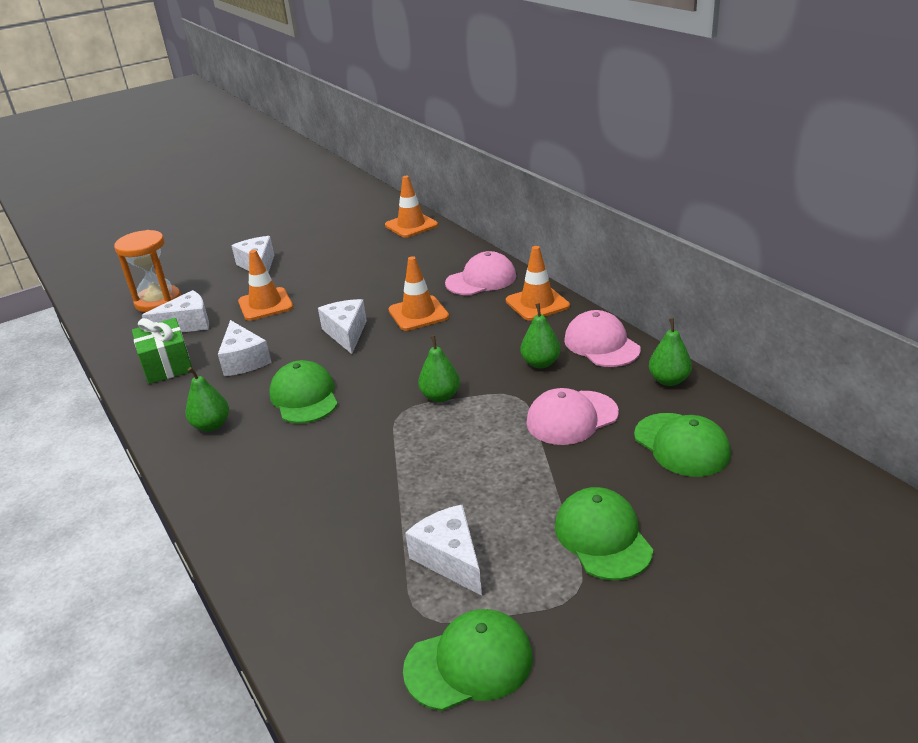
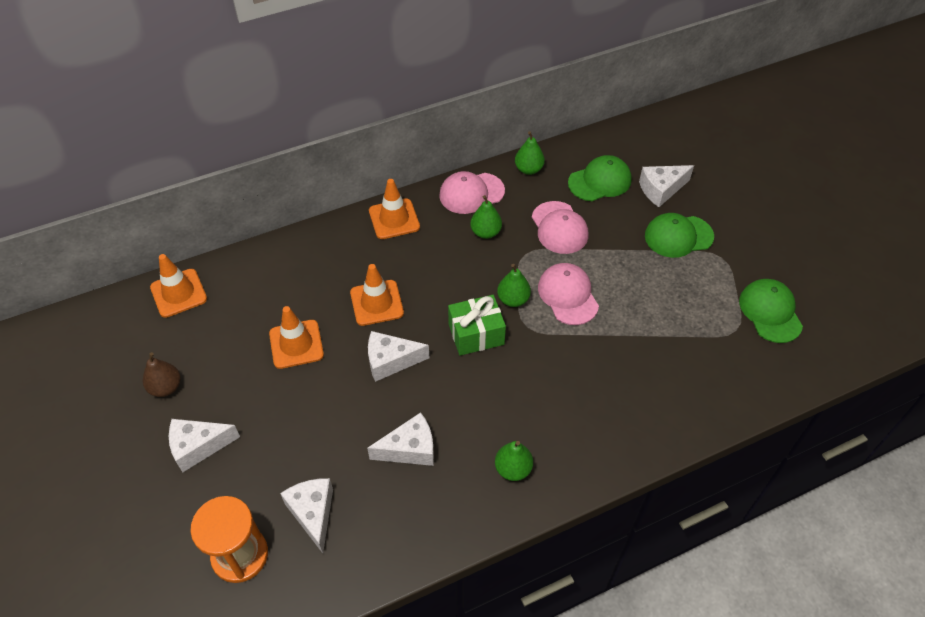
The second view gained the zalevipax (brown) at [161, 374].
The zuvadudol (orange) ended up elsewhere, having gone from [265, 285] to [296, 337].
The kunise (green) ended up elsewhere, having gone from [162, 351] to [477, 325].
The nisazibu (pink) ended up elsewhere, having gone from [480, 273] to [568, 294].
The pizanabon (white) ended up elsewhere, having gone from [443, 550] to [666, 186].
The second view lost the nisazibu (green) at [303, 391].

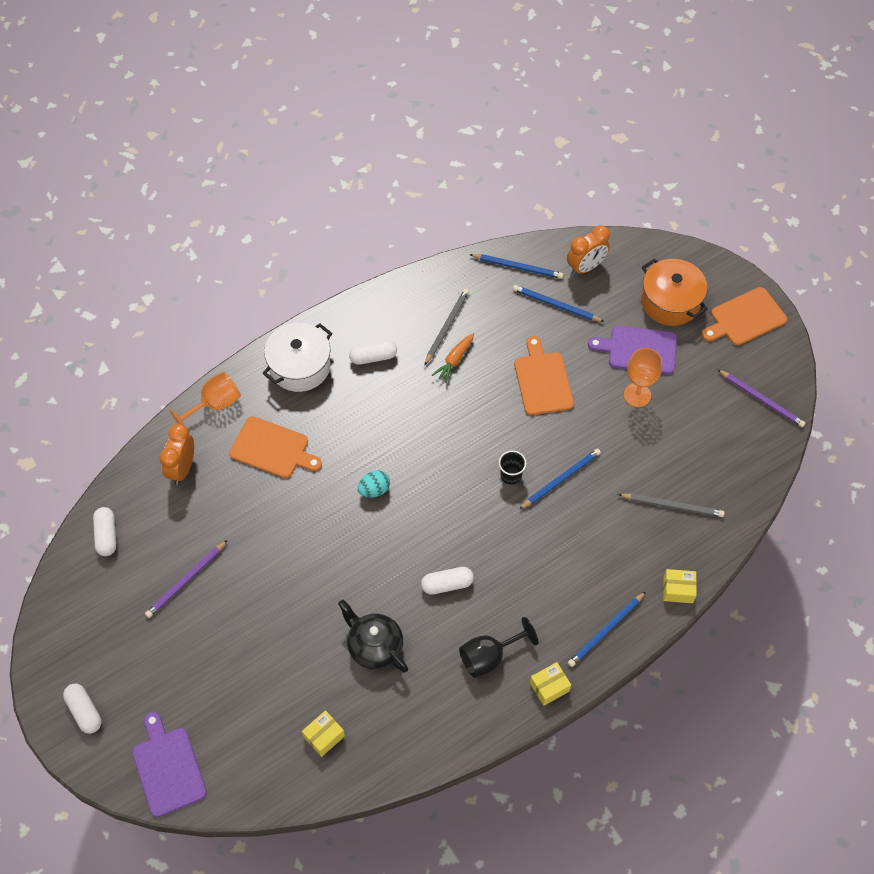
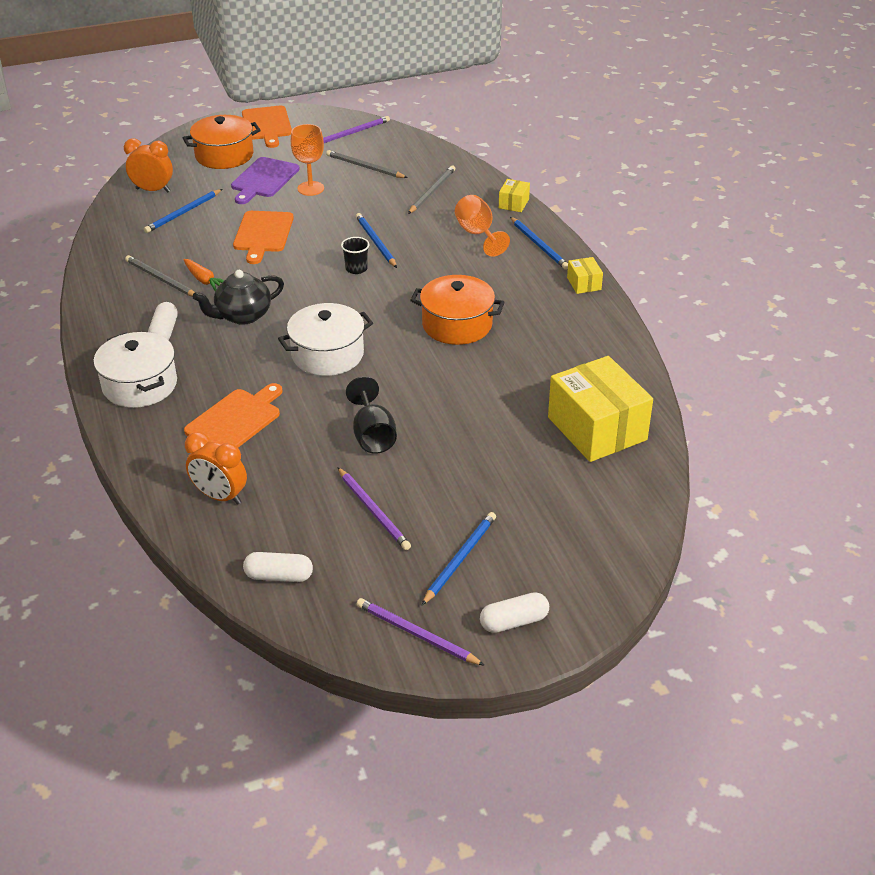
The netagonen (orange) at [588, 250] ended up facing another way, 60 degrees counterclockwise from before.
The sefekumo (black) ended up elsewhere, having gone from [373, 636] to [238, 297].
The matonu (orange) at [544, 375] ended up facing another way, 90 degrees counterclockwise from before.
Where the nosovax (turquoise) stood at [374, 484], the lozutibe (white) came to stand at [325, 339].
The second view gained the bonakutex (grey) at [367, 164].
The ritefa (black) ended up elsewhere, having gone from [498, 647] to [371, 415].
The second view gained the bonakutex (purple) at [420, 632].
Where the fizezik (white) stood at [447, 581], the lozutibe (orange) came to stand at [457, 310].
The bonakutex (blue) ended up elsewhere, having gone from [516, 266] to [459, 558].
The ritefa (orange) ended up elsewhere, having gone from [205, 398] to [482, 226].
The size of the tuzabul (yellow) at [323, 733] changed by a factor of 2.28.
The second view lost the matonu (purple) at [169, 764].

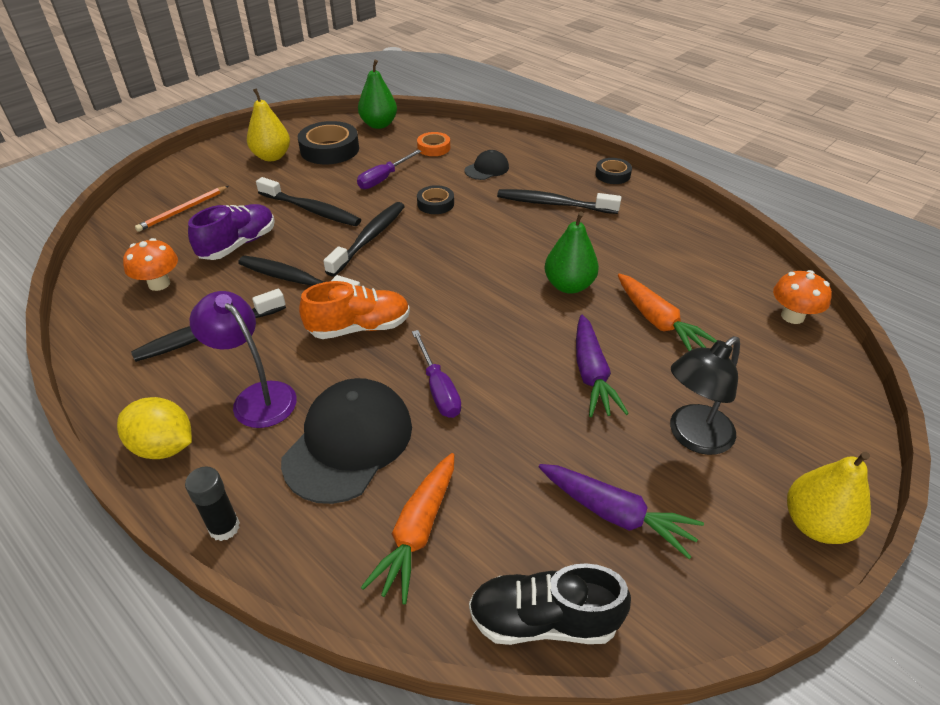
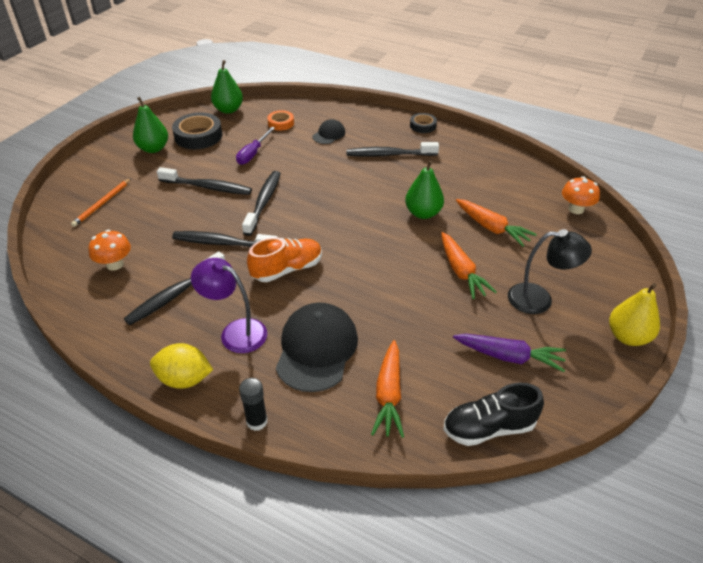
What was the zalevipax (yellow) at [268, 124] turned into the zalevipax (green) at [150, 125].
What was the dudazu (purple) at [602, 366] turned into the dudazu (orange) at [469, 265].
The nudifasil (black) at [705, 395] ended up facing another way, 120 degrees counterclockwise from before.
The second view lost the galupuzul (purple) at [231, 232].
The second view lost the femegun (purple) at [436, 374].
The second view lost the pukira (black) at [435, 199].

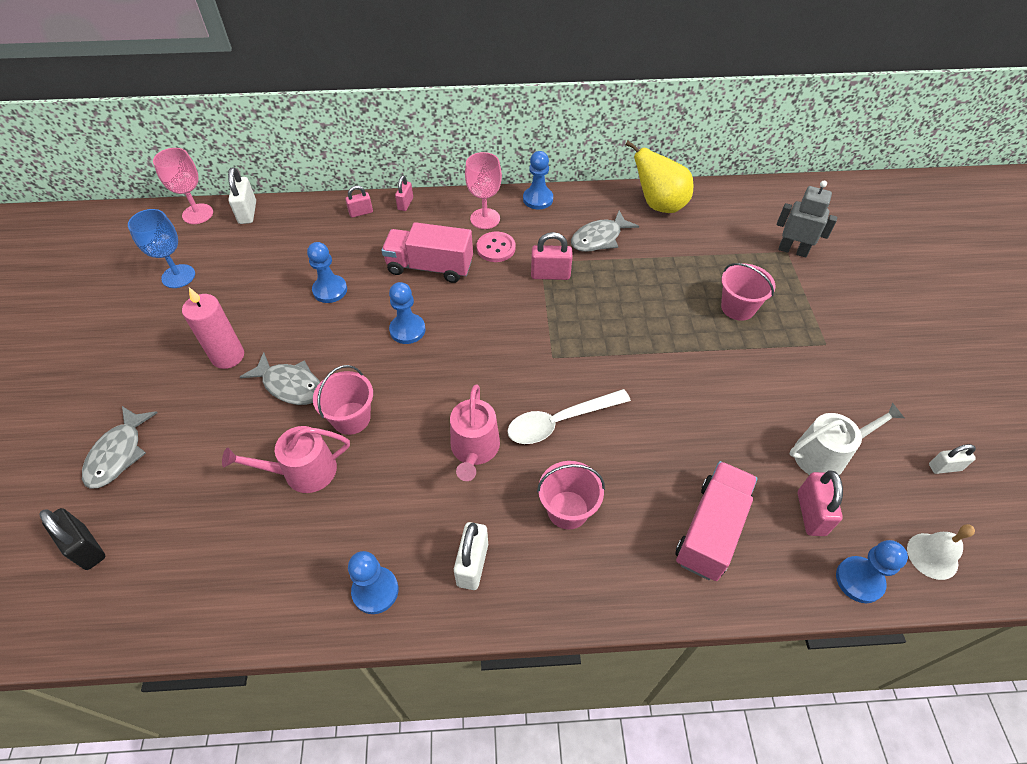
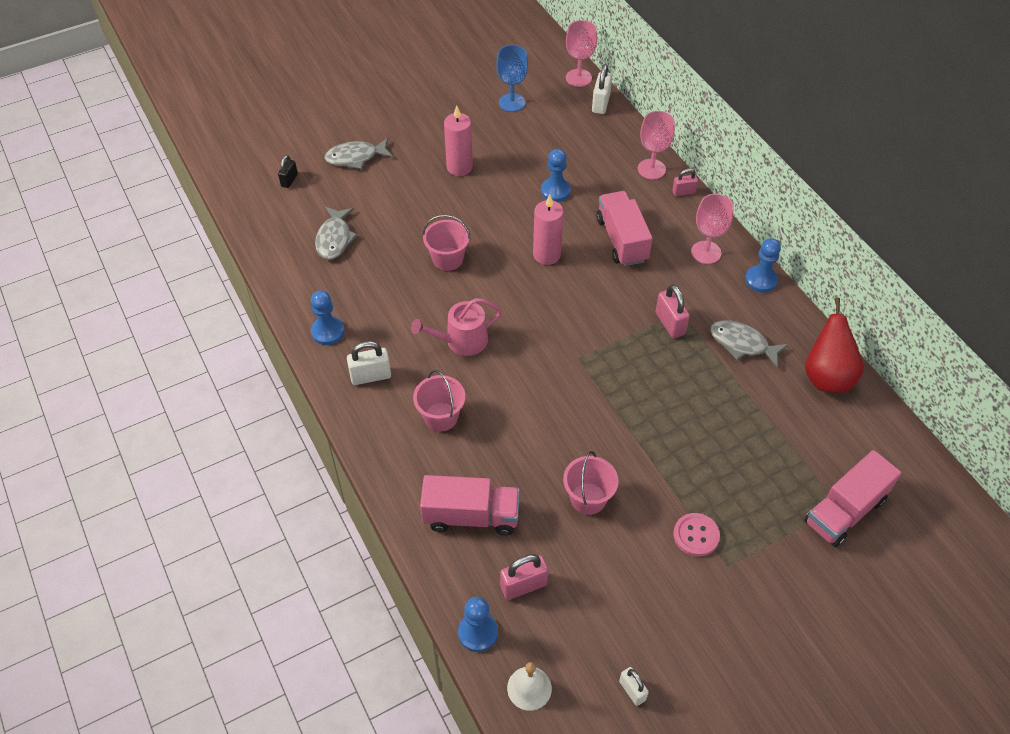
The size of the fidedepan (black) at [72, 539] changed by a factor of 0.64.
The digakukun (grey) ended up elsewhere, having gone from [280, 378] to [336, 233].
Where the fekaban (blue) stood at [407, 313], the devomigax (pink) came to stand at [548, 230].
The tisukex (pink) ended up elsewhere, having gone from [748, 292] to [591, 483].
The fidedepan (white) at [242, 195] ended up facing another way, 45 degrees counterclockwise from before.
Where the fidedepan (pink) stood at [359, 202], the ritefa (pink) came to stand at [656, 145].
The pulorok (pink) ended up elsewhere, having gone from [496, 247] to [696, 535].
Where the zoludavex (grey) stood at [807, 219], the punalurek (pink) came to stand at [853, 498].
What was the zalevipax (yellow) at [659, 177] turned into the zalevipax (red) at [834, 345].
The second view lost the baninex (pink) at [286, 459].
The second view lost the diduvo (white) at [569, 416].
The second view lost the baninex (white) at [847, 439].

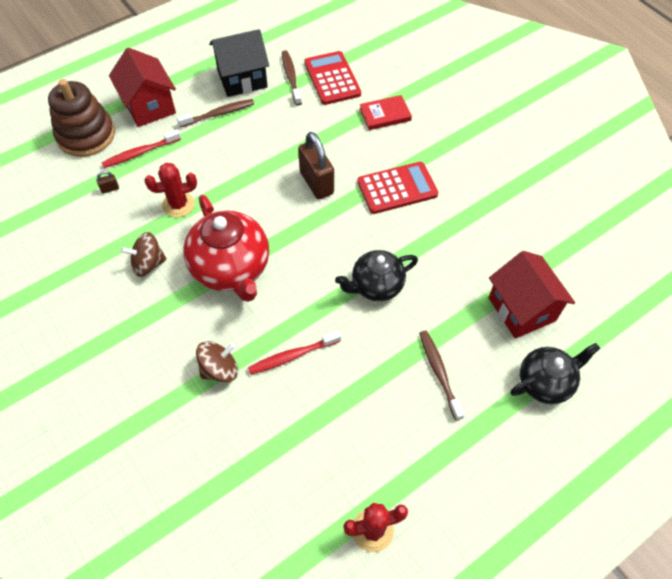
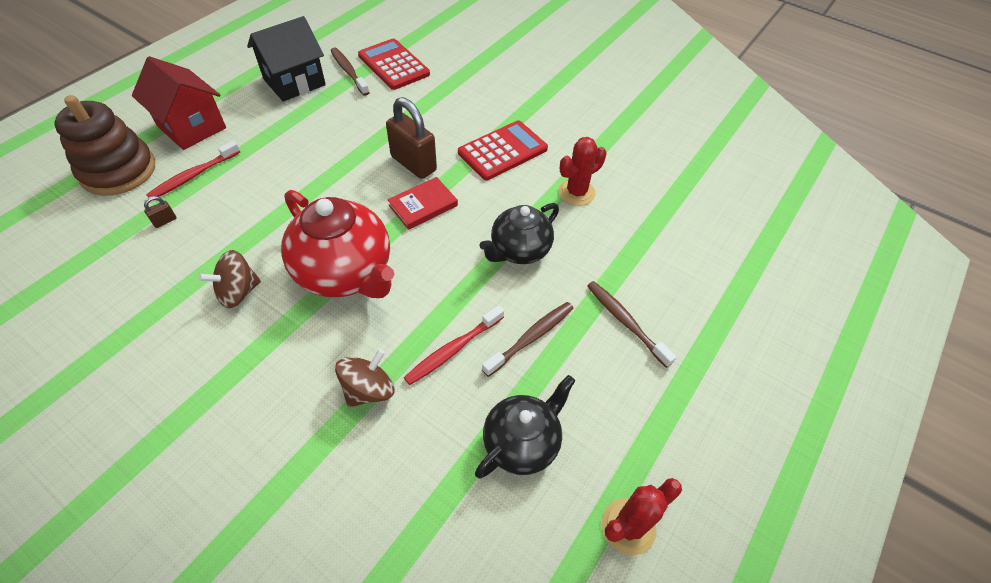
The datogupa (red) ended up elsewhere, having gone from [386, 112] to [422, 203].
The sefekumo (black) ended up elsewhere, having gone from [555, 373] to [525, 427].
The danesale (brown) ended up elsewhere, having gone from [215, 113] to [528, 339].
The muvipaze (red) ended up elsewhere, having gone from [171, 190] to [582, 171].
The second view lost the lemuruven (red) at [531, 295].

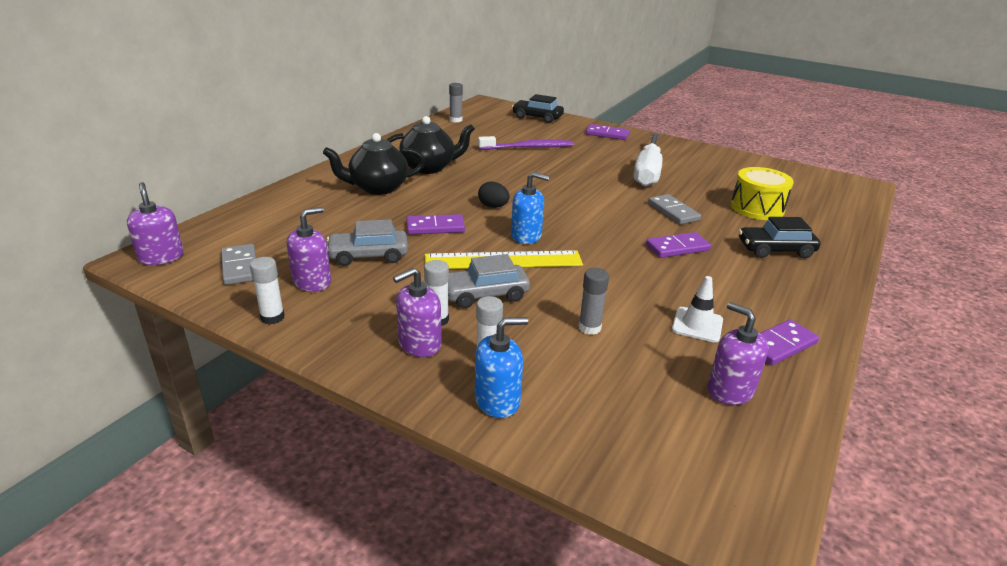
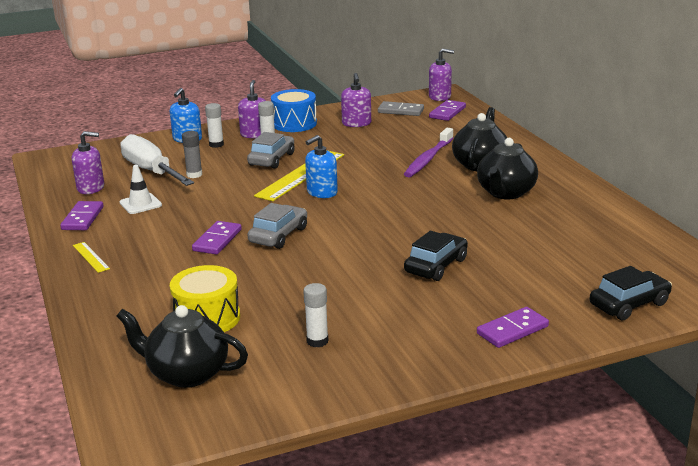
The second view gained the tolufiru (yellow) at [91, 257].
The second view gained the sefekumo (black) at [182, 346].
The femegun (white) ended up elsewhere, having gone from [648, 160] to [157, 160].
The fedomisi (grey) ended up elsewhere, having gone from [367, 242] to [277, 226].
The second view gained the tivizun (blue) at [294, 110].
The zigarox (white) ended up elsewhere, having gone from [267, 291] to [315, 315].
The danesale (purple) ended up elsewhere, having gone from [526, 143] to [428, 152].
The fedomisi (black) ended up elsewhere, having gone from [779, 238] to [436, 256].
The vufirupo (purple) ended up elsewhere, having gone from [435, 224] to [447, 110].
The second view lost the zigarox (grey) at [456, 102].
The second view lost the nosovax (black) at [494, 194].
The second view lost the vufirupo (grey) at [674, 209].

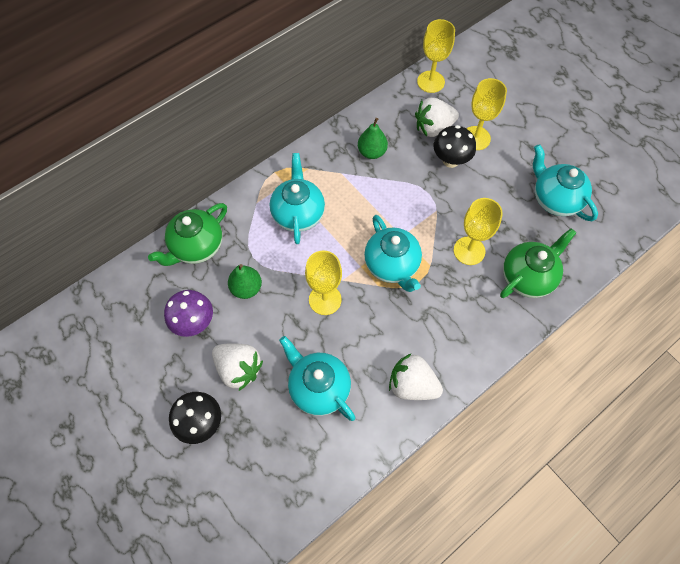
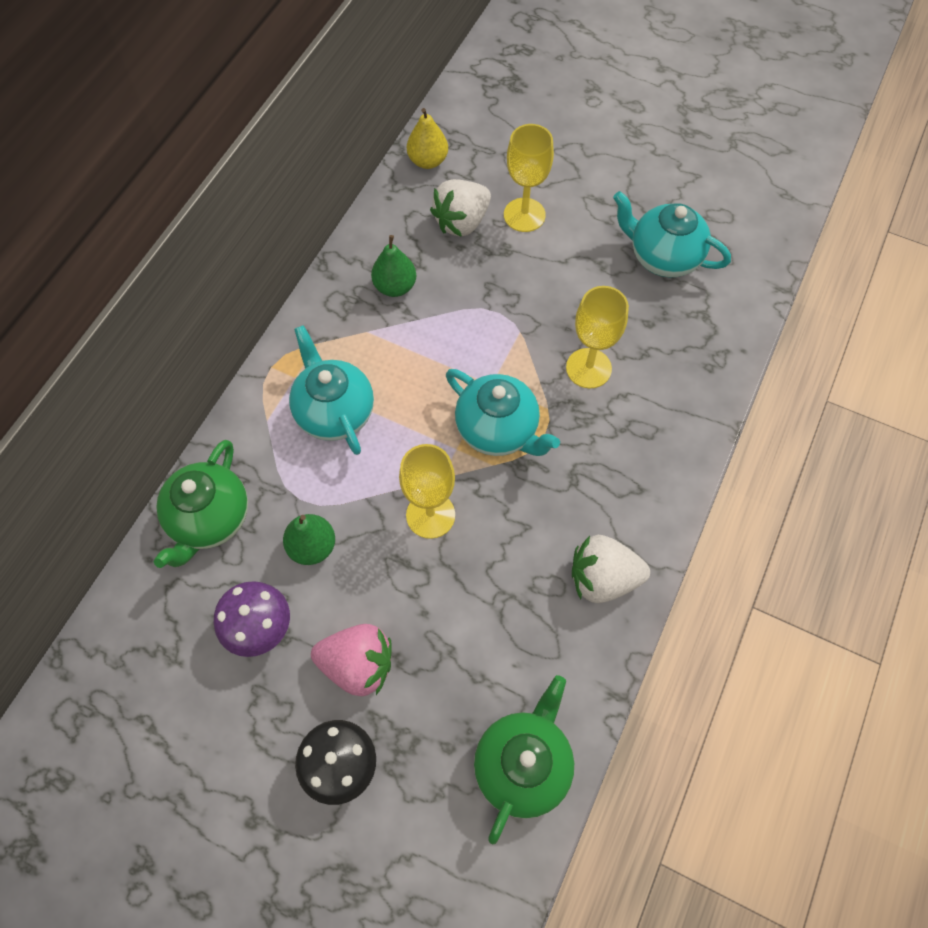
What was the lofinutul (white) at [237, 367] turned into the lofinutul (pink) at [351, 660].
Where the ritefa (yellow) stood at [436, 56], the zalevipax (yellow) came to stand at [427, 138].
The sefekumo (green) ended up elsewhere, having gone from [538, 263] to [524, 760].
The second view lost the sefekumo (turquoise) at [317, 378].
The second view lost the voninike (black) at [455, 146].

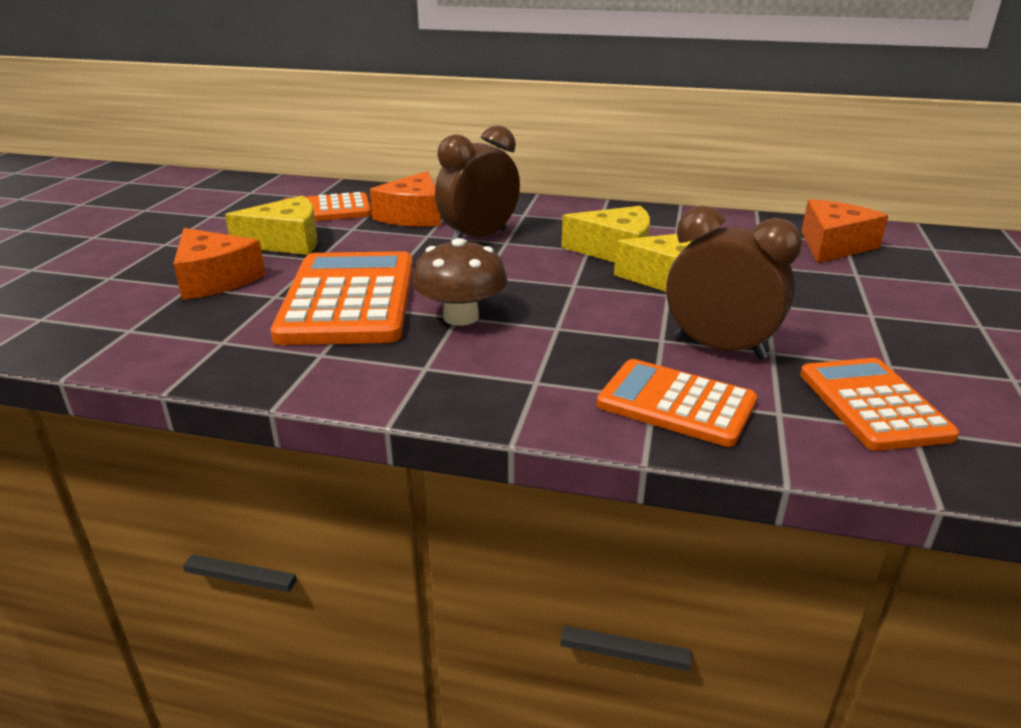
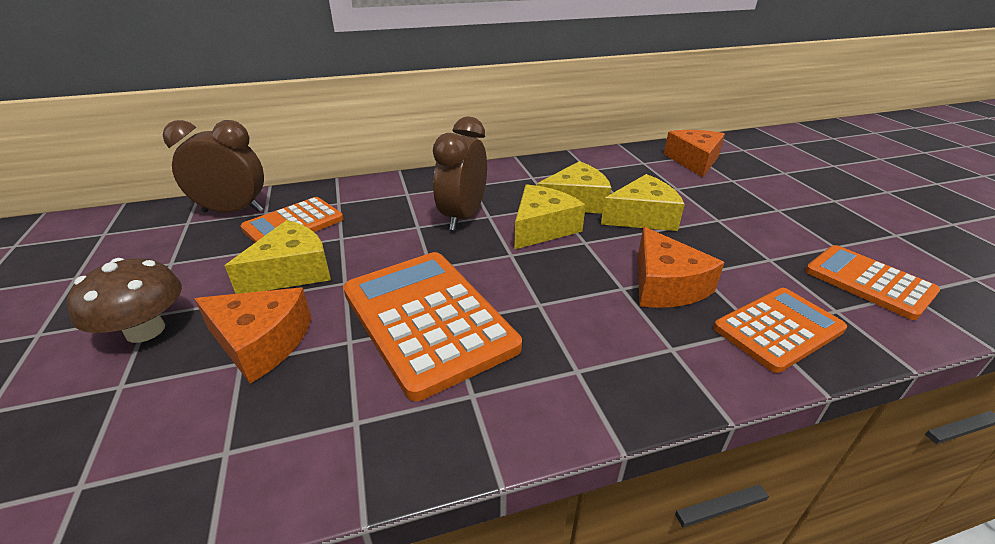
The voninike (brown) ended up elsewhere, having gone from [459, 282] to [124, 300].
The netagonen (brown) ended up elsewhere, having gone from [734, 283] to [213, 166].
The second view gained the pizanabon (yellow) at [550, 217].
The pizanabon (orange) ended up elsewhere, having gone from [405, 199] to [681, 267].
The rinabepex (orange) at [677, 403] ended up facing another way, 150 degrees clockwise from before.

